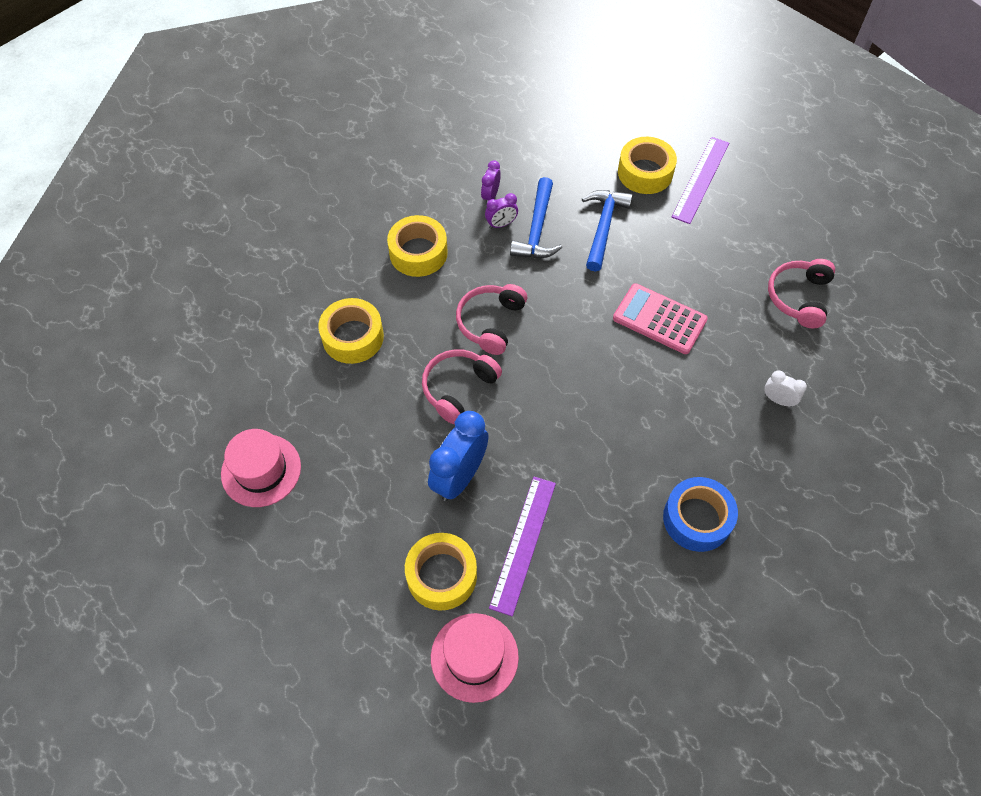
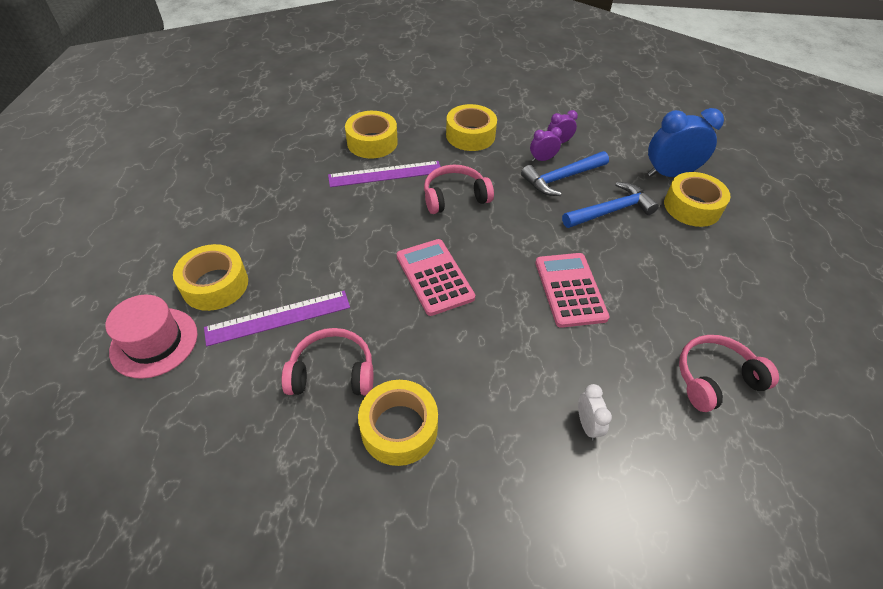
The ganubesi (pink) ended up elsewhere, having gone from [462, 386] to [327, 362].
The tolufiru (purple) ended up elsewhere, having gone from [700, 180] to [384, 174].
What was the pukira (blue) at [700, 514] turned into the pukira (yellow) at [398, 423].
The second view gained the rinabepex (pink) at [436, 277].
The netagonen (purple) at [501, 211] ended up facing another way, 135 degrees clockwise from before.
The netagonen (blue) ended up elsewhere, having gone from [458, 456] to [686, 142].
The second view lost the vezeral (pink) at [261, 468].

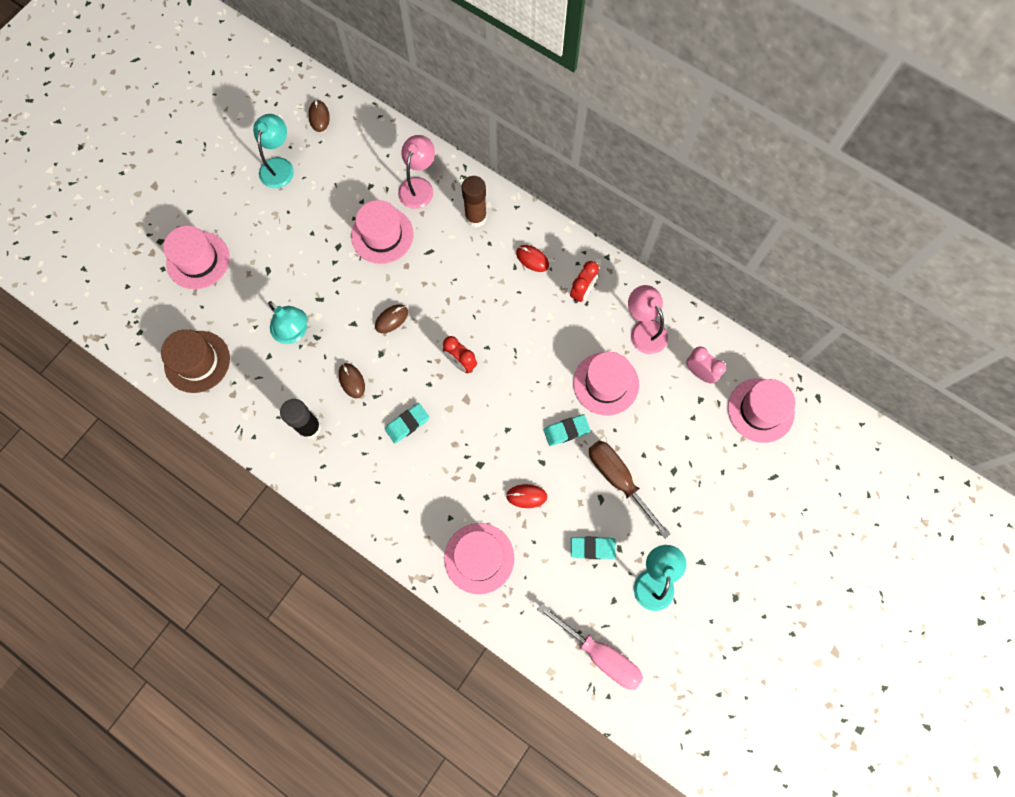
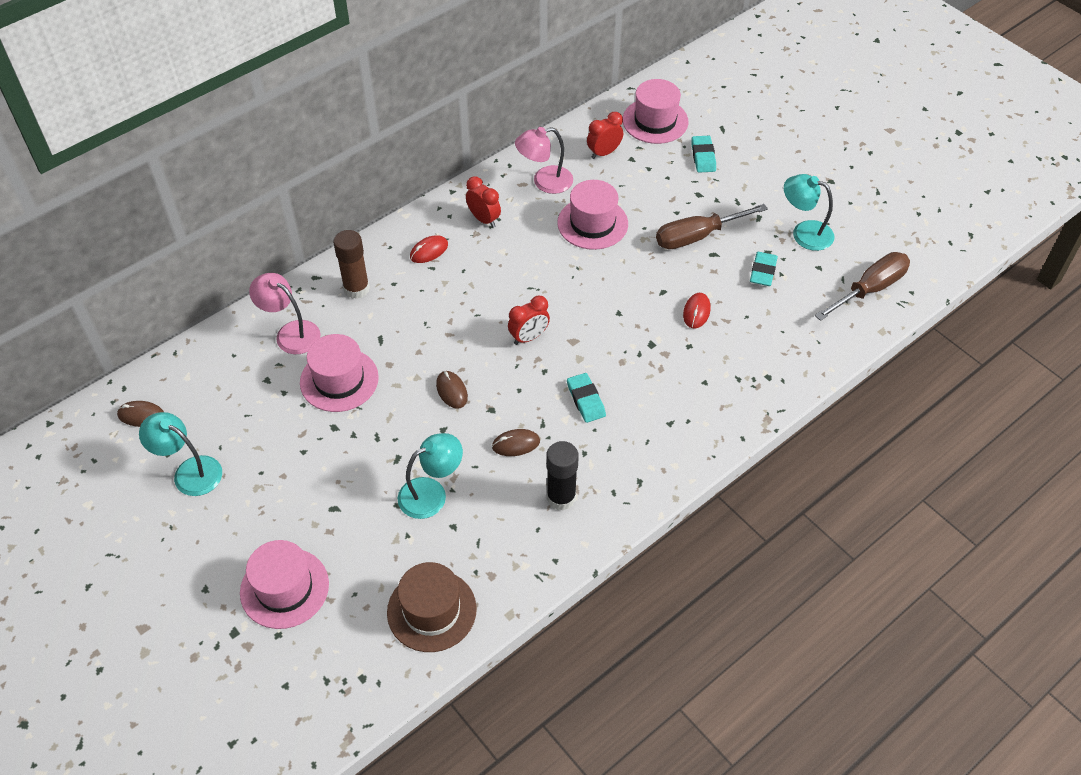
What was the netagonen (pink) at [706, 365] turned into the netagonen (red) at [605, 135].
The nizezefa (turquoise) ended up elsewhere, having gone from [567, 430] to [703, 154].
What was the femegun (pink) at [590, 646] turned into the femegun (brown) at [862, 286].
The second view lost the vezeral (pink) at [479, 558].

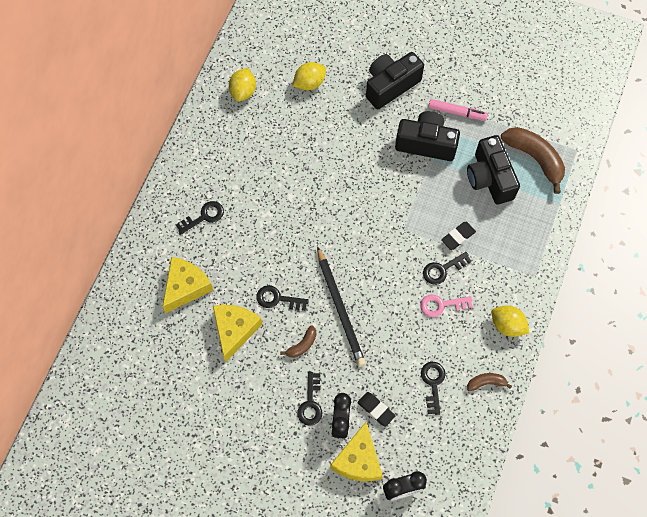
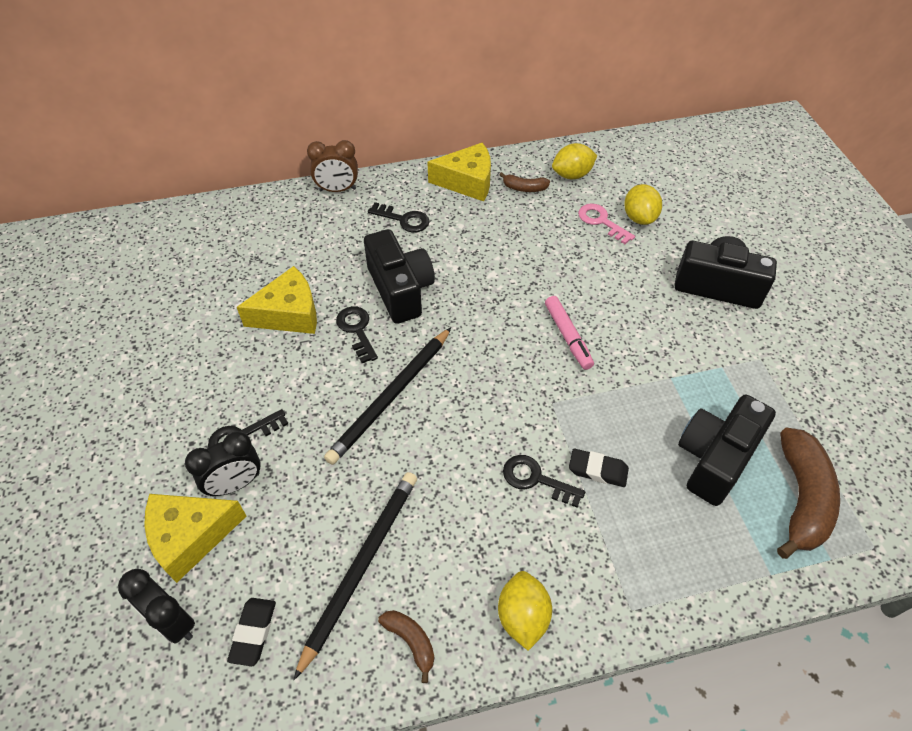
The nizezefa (black) ended up elsewhere, having gone from [376, 409] to [251, 632].
Where the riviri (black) stood at [433, 388], the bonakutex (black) came to stand at [355, 576].
The second view gained the netagonen (brown) at [332, 166].
The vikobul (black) ended up elsewhere, having gone from [427, 136] to [399, 276].
The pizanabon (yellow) ended up elsewhere, having gone from [187, 285] to [459, 171].
The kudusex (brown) ended up elsewhere, having gone from [298, 341] to [524, 182].
The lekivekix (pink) ended up elsewhere, having gone from [458, 110] to [569, 333].
The riviri (pink) ended up elsewhere, having gone from [446, 305] to [606, 224].
The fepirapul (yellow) at [309, 76] ended up facing another way, 60 degrees clockwise from before.

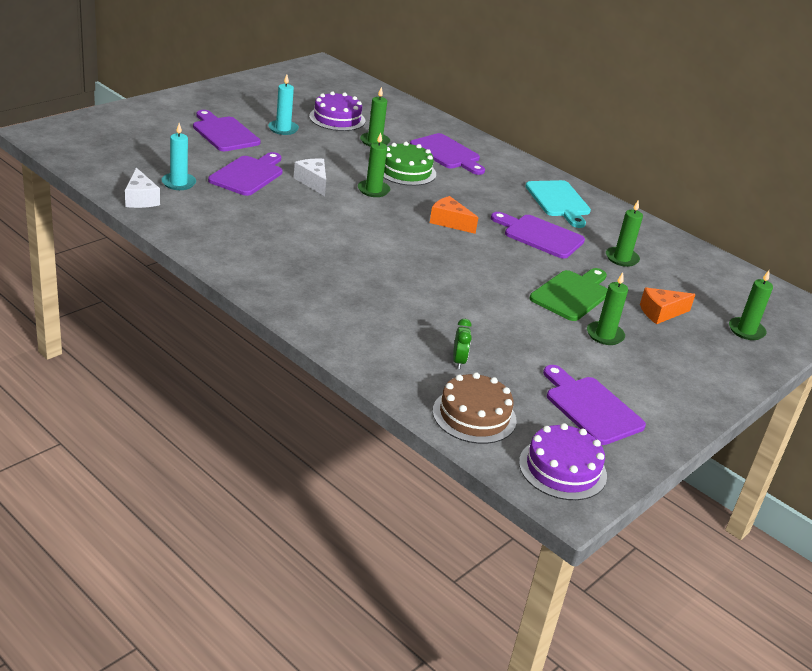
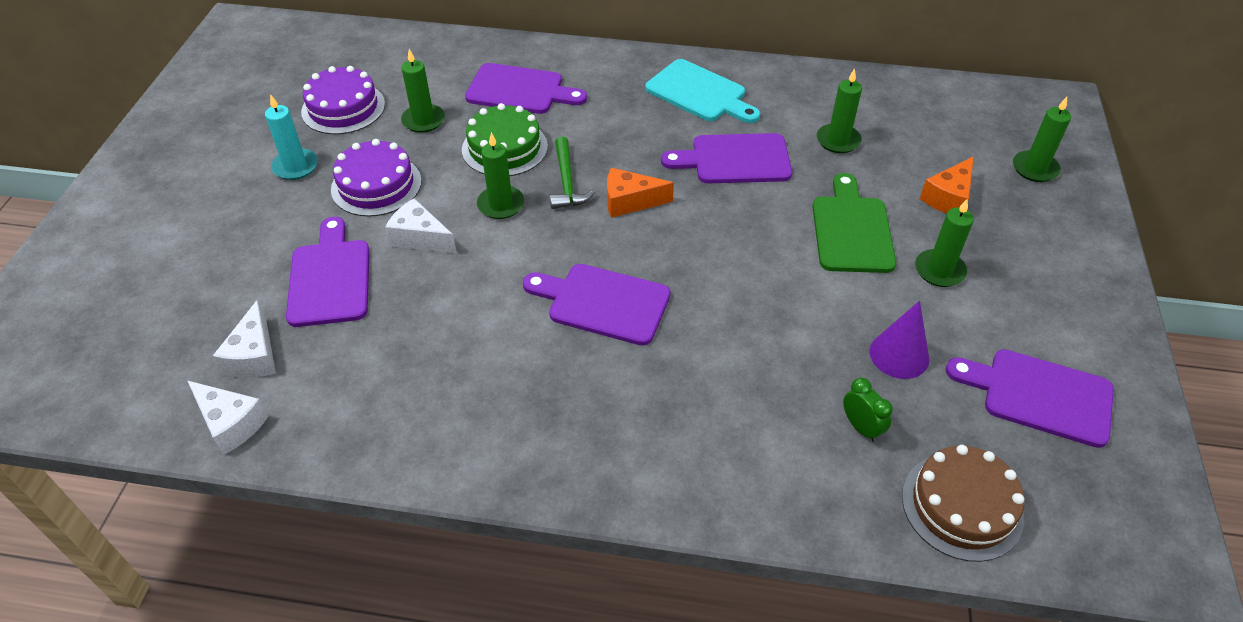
Where the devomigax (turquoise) stood at [178, 156], the pizanabon (white) came to stand at [244, 339].
The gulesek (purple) ended up elsewhere, having gone from [563, 461] to [376, 178].
The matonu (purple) ended up elsewhere, having gone from [227, 130] to [596, 305].
The second view gained the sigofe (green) at [573, 172].
The second view gained the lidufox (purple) at [899, 340].

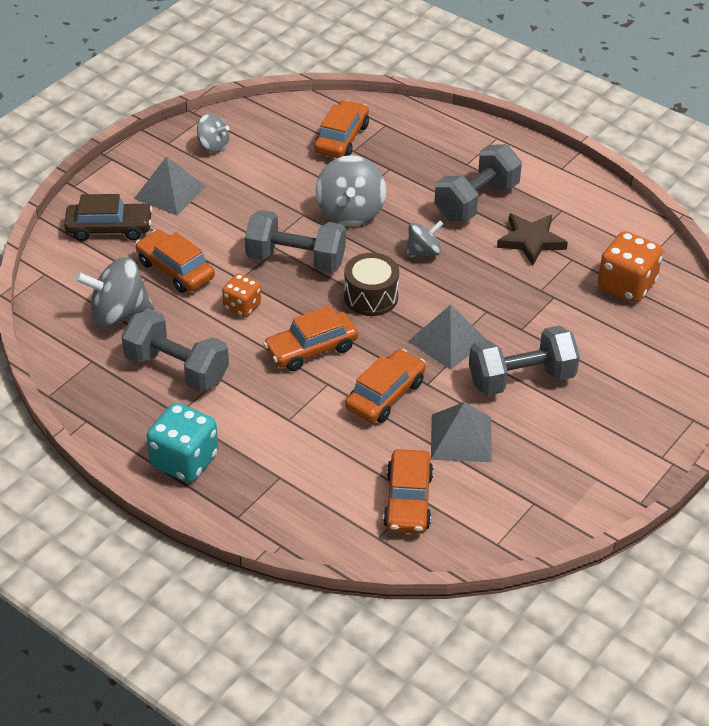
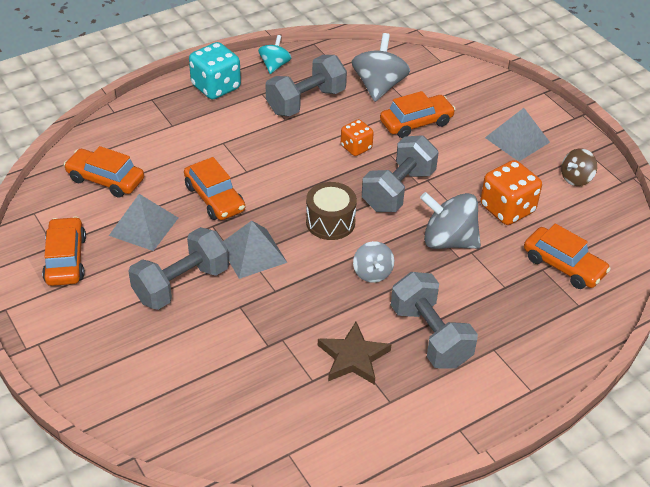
The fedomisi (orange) ended up elsewhere, having gone from [310, 338] to [64, 251].
The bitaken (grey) at [524, 360] ended up facing another way, 45 degrees clockwise from before.
The second view gained the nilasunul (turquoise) at [275, 54].
The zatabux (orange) ended up elsewhere, having gone from [630, 267] to [511, 192].
What was the nilasunul (grey) at [213, 133] turned into the nilasunul (brown) at [579, 167].
The second view lost the fedomisi (brown) at [108, 217].

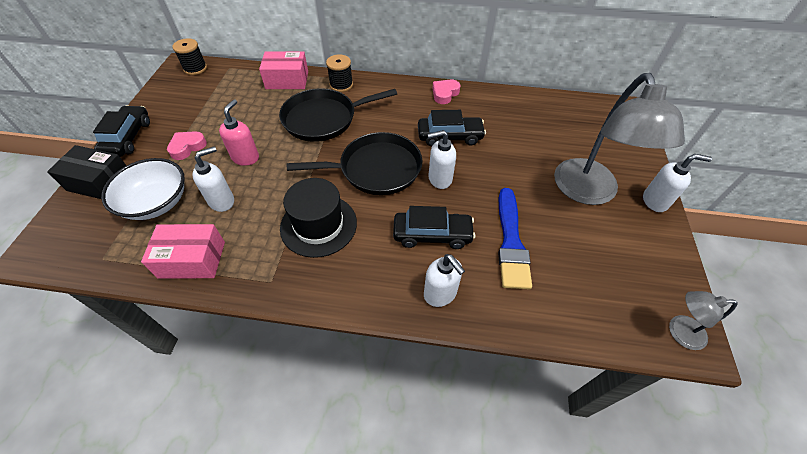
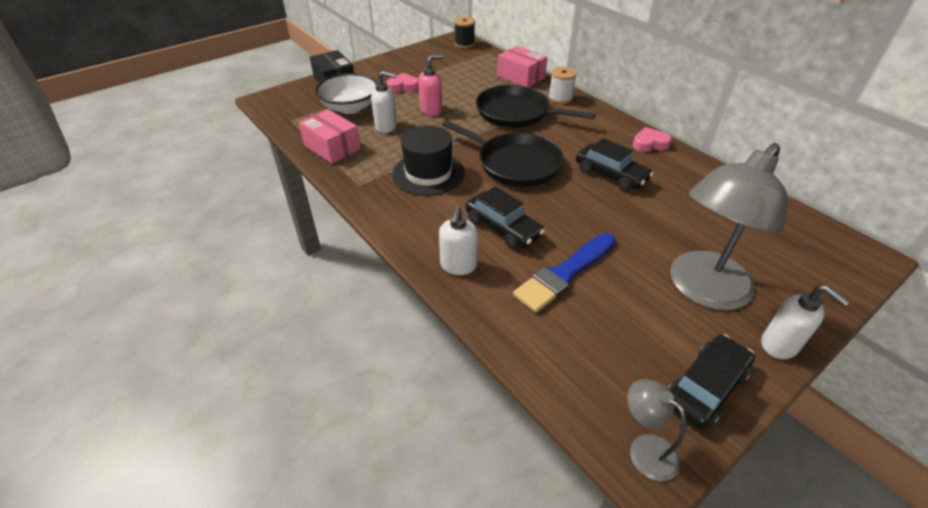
What was the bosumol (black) at [339, 73] turned into the bosumol (white) at [563, 85].
The fedomisi (black) ended up elsewhere, having gone from [121, 131] to [711, 381].
The second view lost the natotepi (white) at [441, 159].

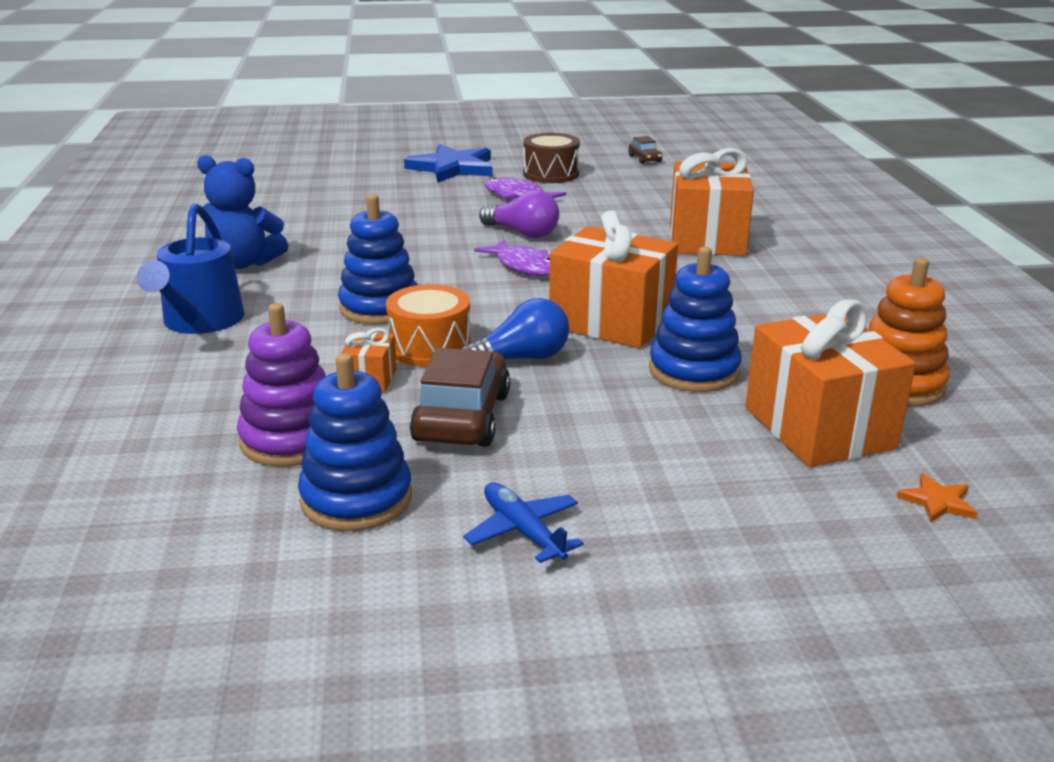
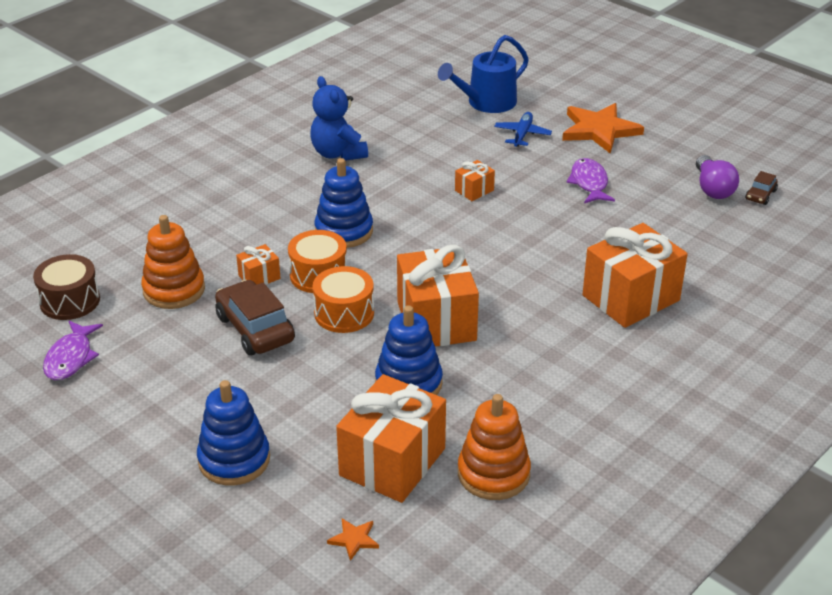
The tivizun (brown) ended up elsewhere, having gone from [551, 158] to [66, 287].
The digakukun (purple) ended up elsewhere, having gone from [512, 257] to [73, 350].
What was the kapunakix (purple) at [281, 385] turned into the kapunakix (orange) at [173, 262].
The kapunakix (blue) ended up elsewhere, having gone from [355, 442] to [233, 432].
The fedomisi (brown) at [460, 397] ended up facing another way, 90 degrees counterclockwise from before.
Where the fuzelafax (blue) stood at [515, 328], the tivizun (orange) came to stand at [343, 299].
The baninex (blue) ended up elsewhere, having gone from [190, 268] to [483, 74].
The second view gained the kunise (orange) at [475, 180].
The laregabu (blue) ended up elsewhere, having gone from [523, 522] to [523, 129].
What was the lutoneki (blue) at [448, 163] turned into the lutoneki (orange) at [603, 128].
The fuzelafax (purple) ended up elsewhere, having gone from [519, 214] to [717, 177].

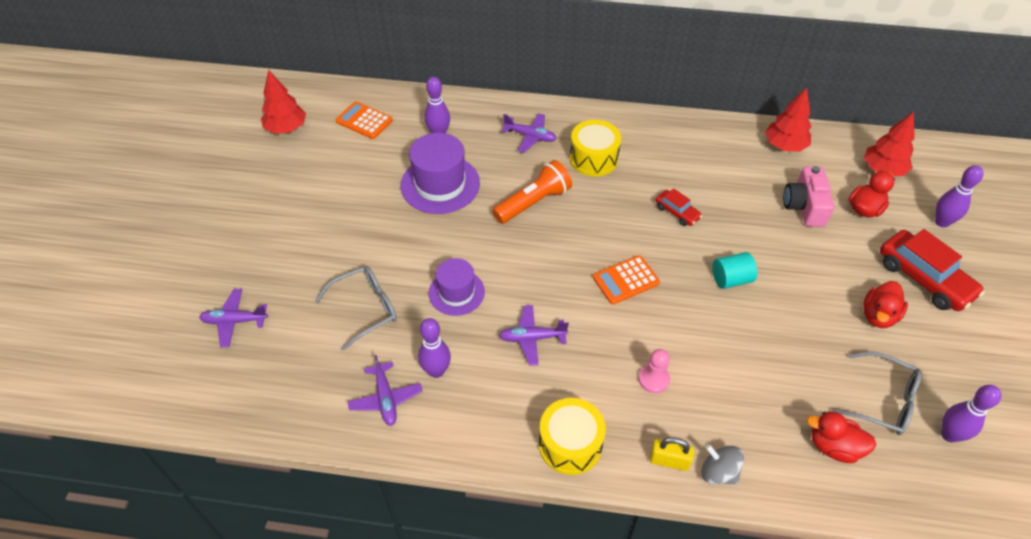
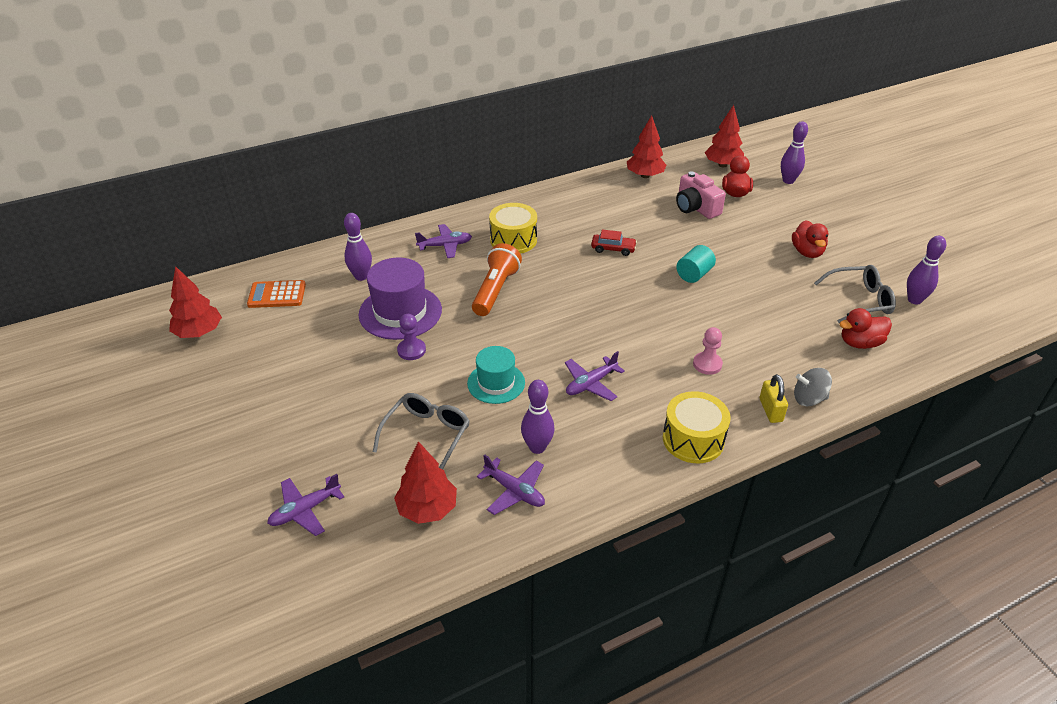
The second view gained the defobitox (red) at [425, 482].
The second view gained the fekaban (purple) at [411, 337].
What was the vezeral (purple) at [457, 287] turned into the vezeral (turquoise) at [496, 375].
The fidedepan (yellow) at [672, 454] ended up facing another way, 75 degrees counterclockwise from before.
The second view lost the rinabepex (orange) at [626, 279].
The second view lost the fedomisi (red) at [932, 270].

